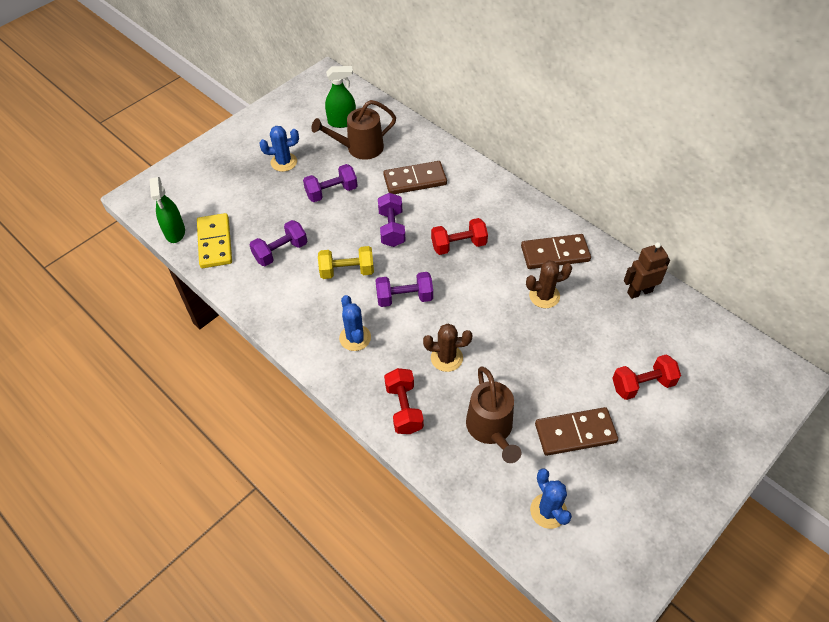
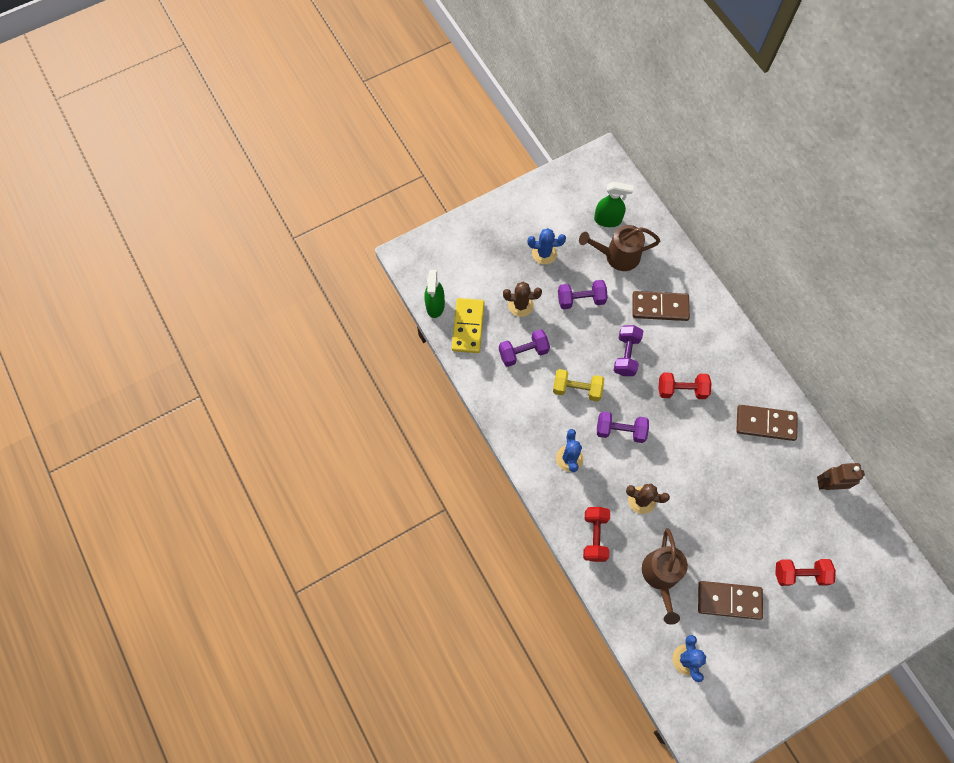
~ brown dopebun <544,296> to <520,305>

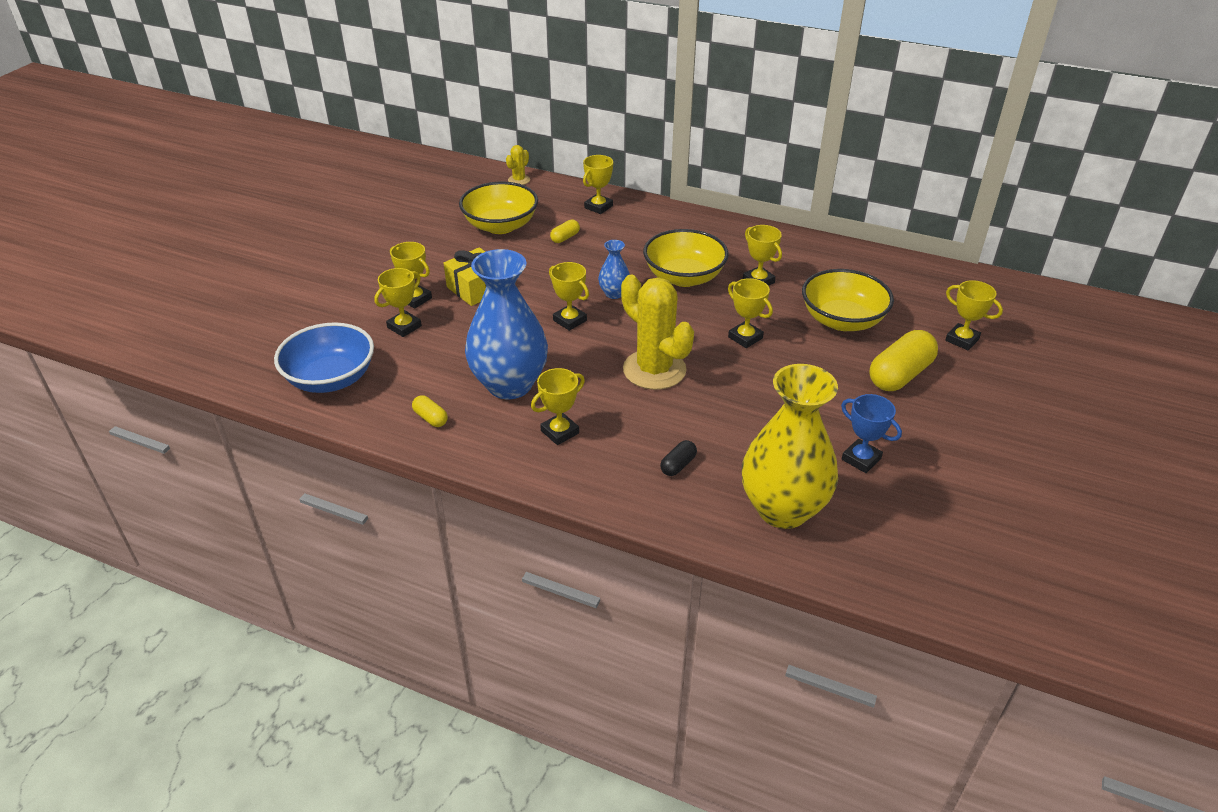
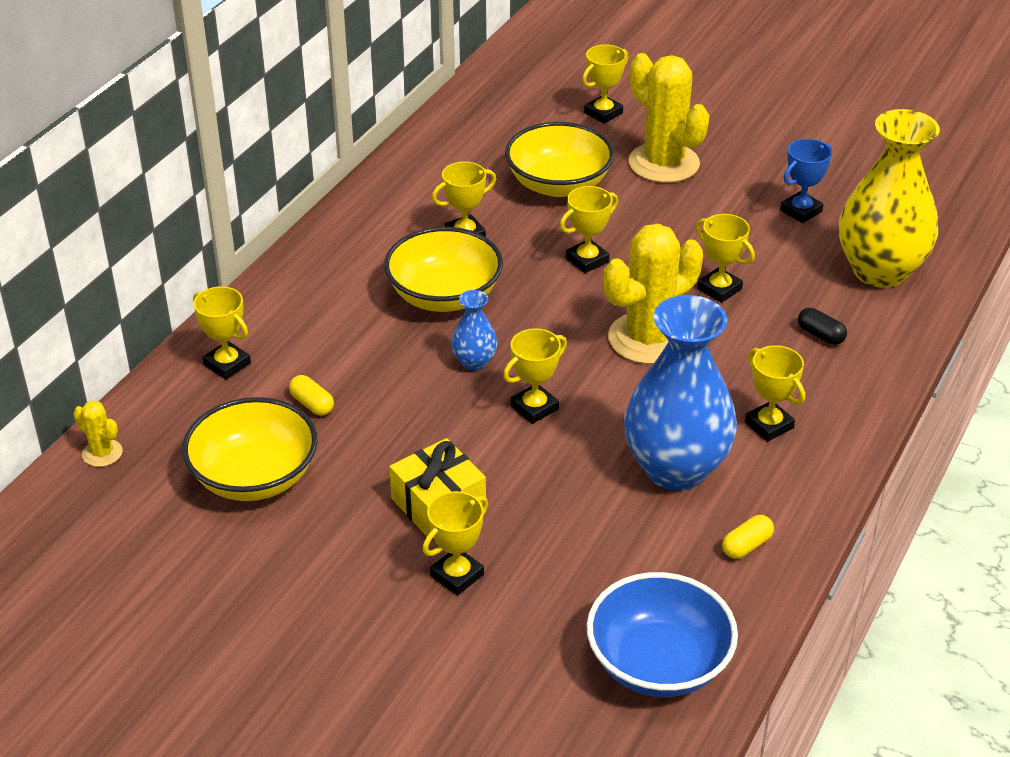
~ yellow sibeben <900,375> to yellow dopebun <663,163>
~ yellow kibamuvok <404,327> to <719,289>

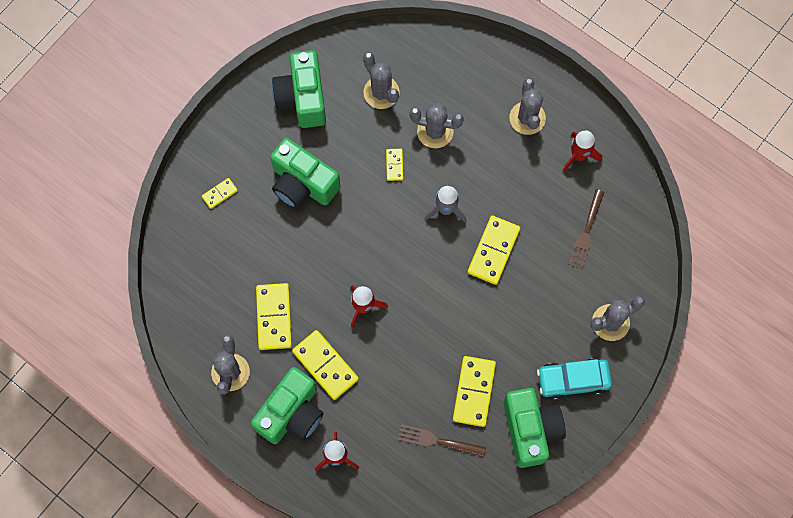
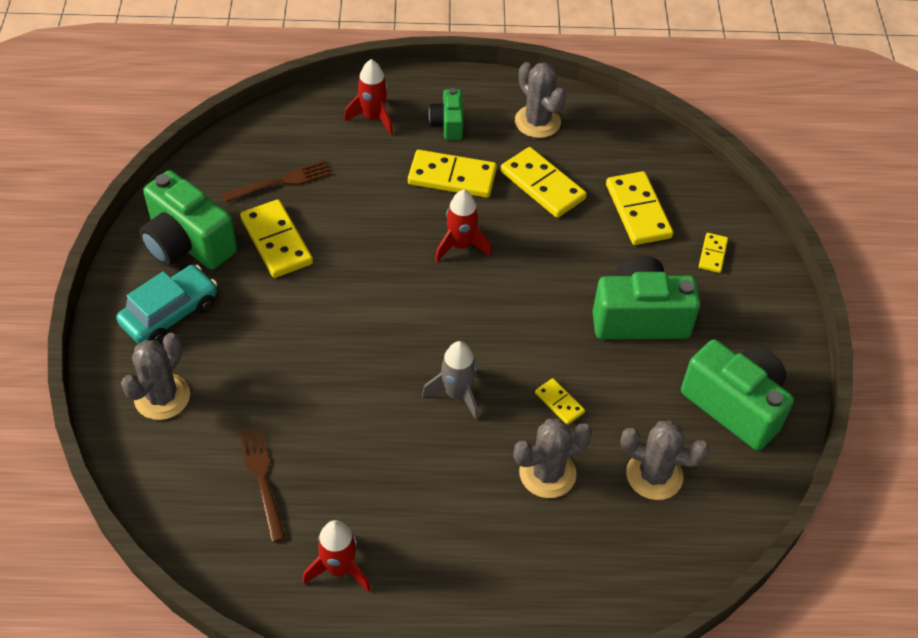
~ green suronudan <291,413> = <448,124> x0.53
~ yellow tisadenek <493,251> to <638,211>
- grey dopebun <527,118>

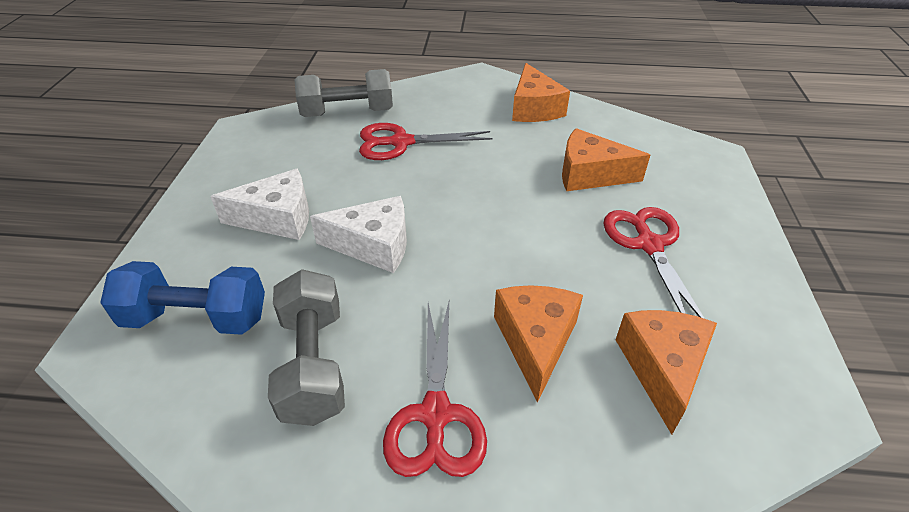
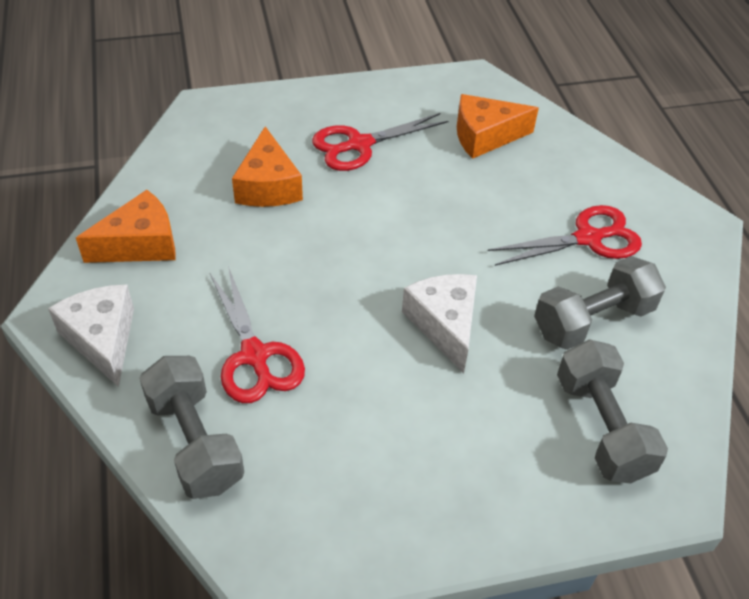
~ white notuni <277,218> to <102,339>
~ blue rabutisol <197,318> to grey rabutisol <601,427>
- orange notuni <535,342>

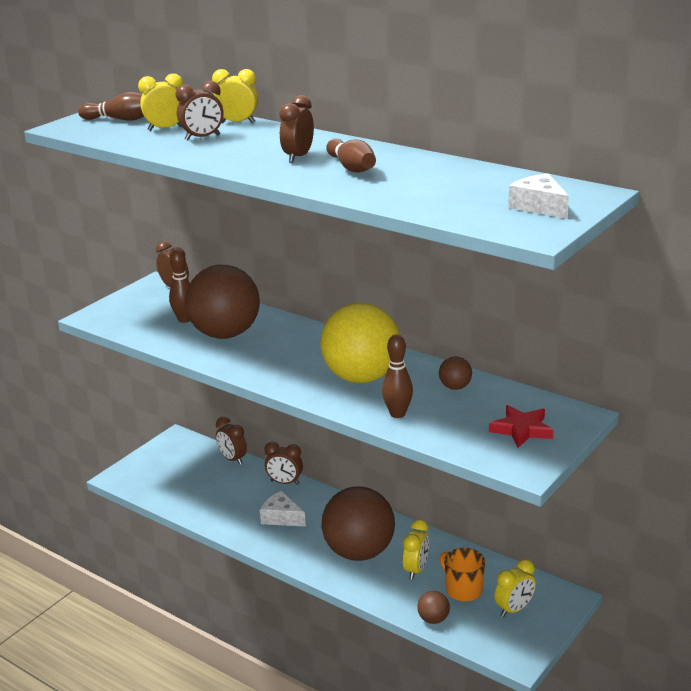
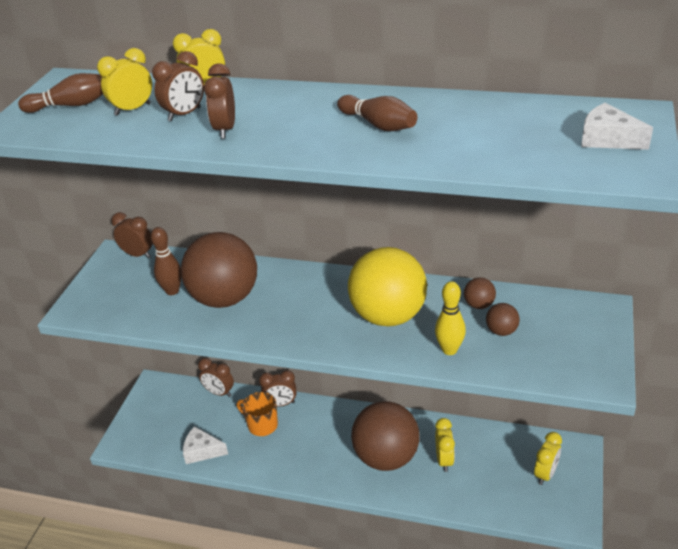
~ white notuni <281,517> to <202,451>
~ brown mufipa <298,157> to <225,130>
~ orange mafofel <463,590> to <261,425>
~ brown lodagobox <397,414> to yellow lodagobox <449,350>
~ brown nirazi <433,619> to <501,331>
- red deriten <521,429>

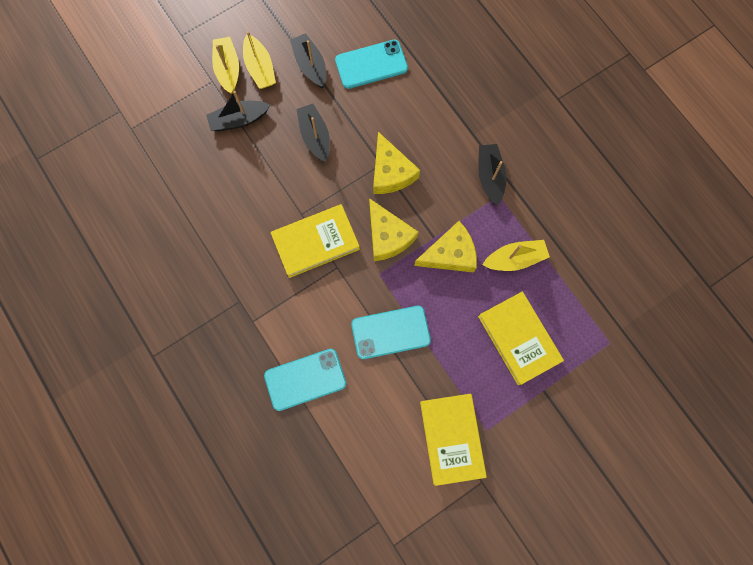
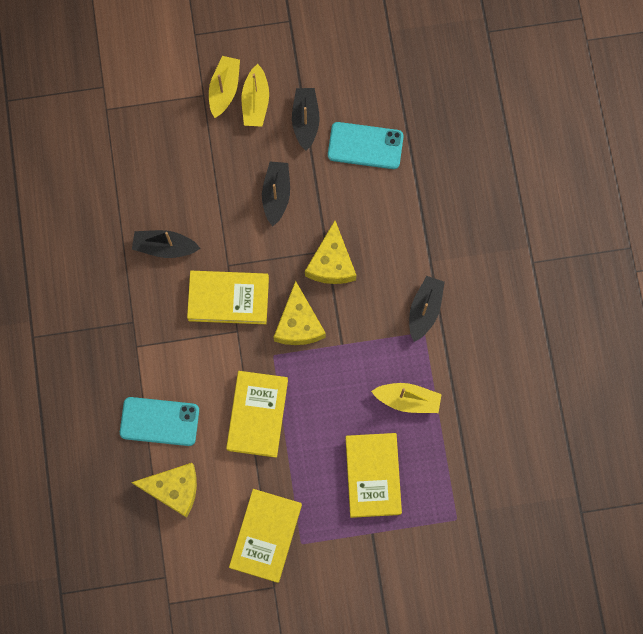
~ yellow notuni <450,254> to <173,489>
~ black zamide <239,120> to <165,247>
~ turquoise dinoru <390,332> to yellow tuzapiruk <257,415>

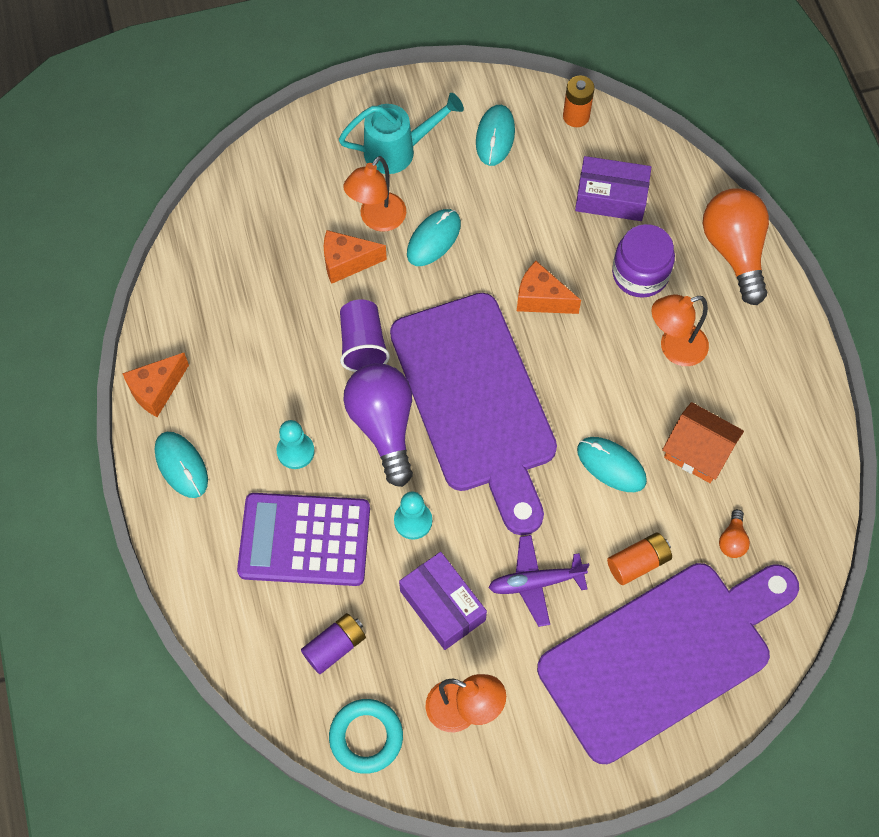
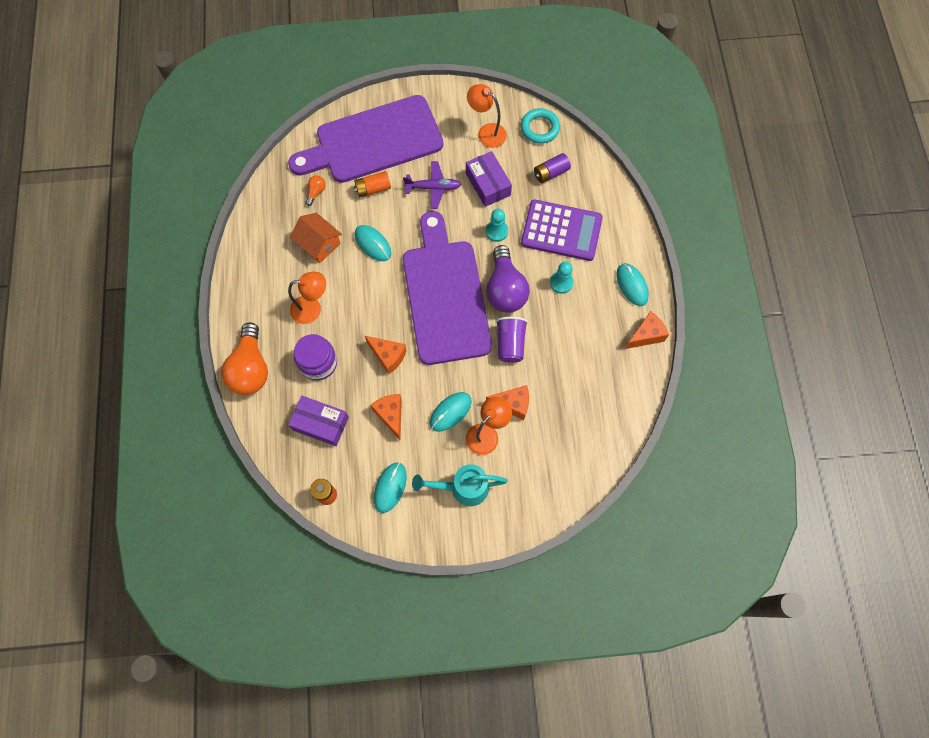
+ orange notuni <391,415>

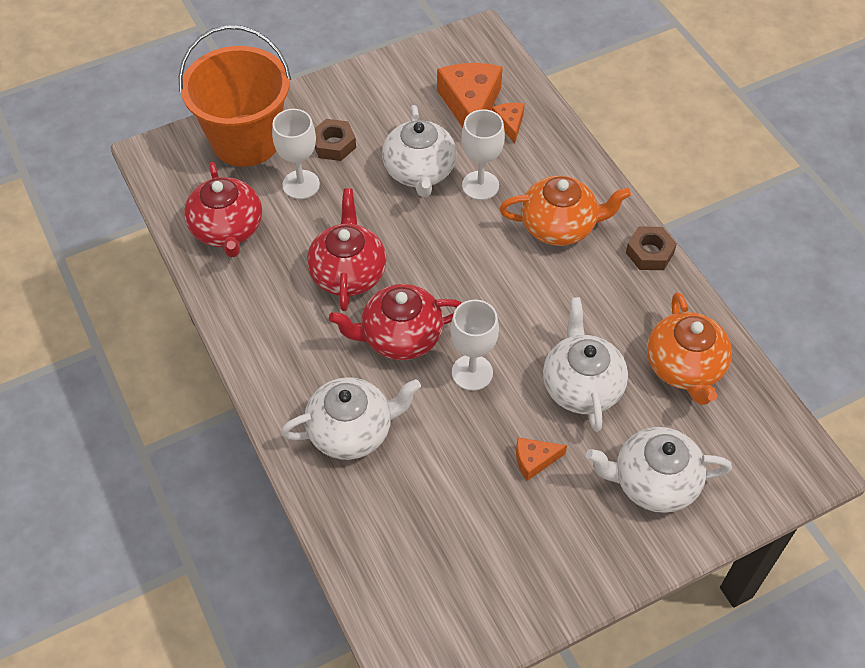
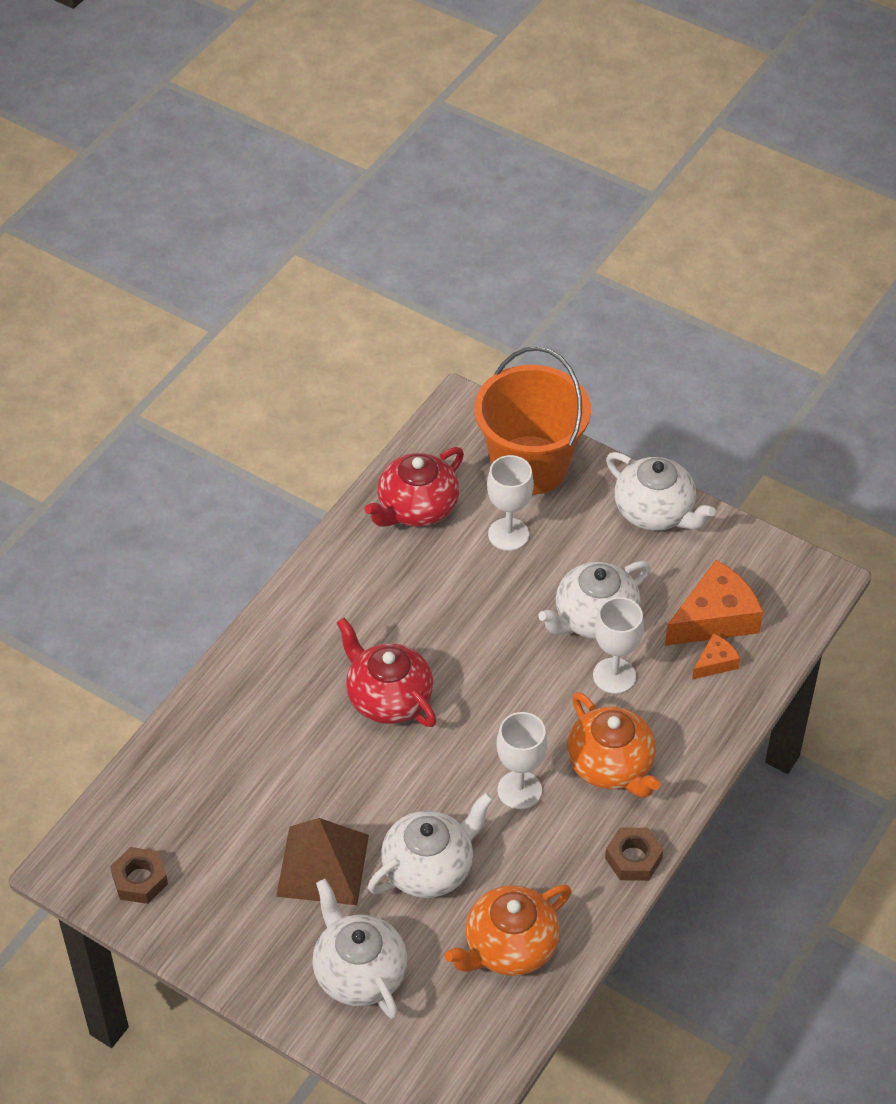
~ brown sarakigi <334,144> to <140,880>
~ orange notuni <534,460> to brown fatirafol <322,865>
~ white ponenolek <472,372> to <519,790>
~ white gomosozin <352,431> to <655,512>
- red gomosozin <348,273>

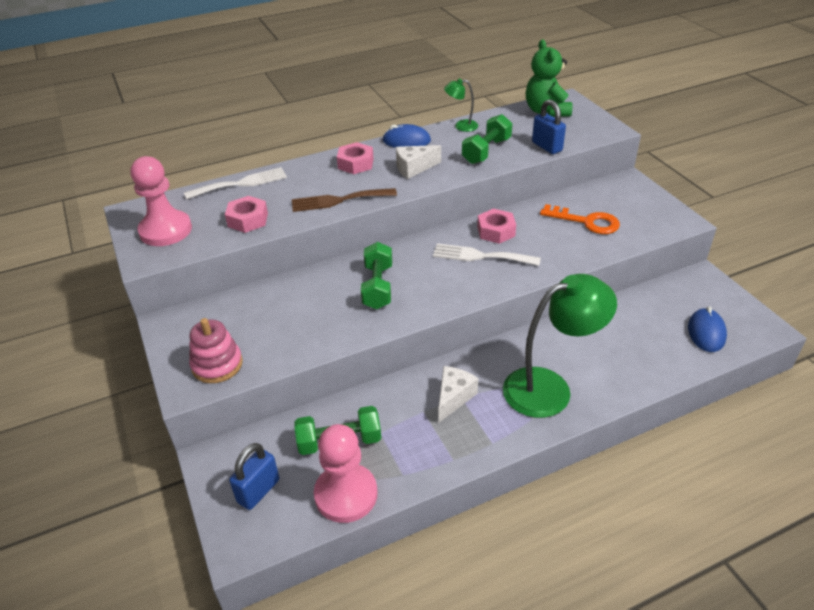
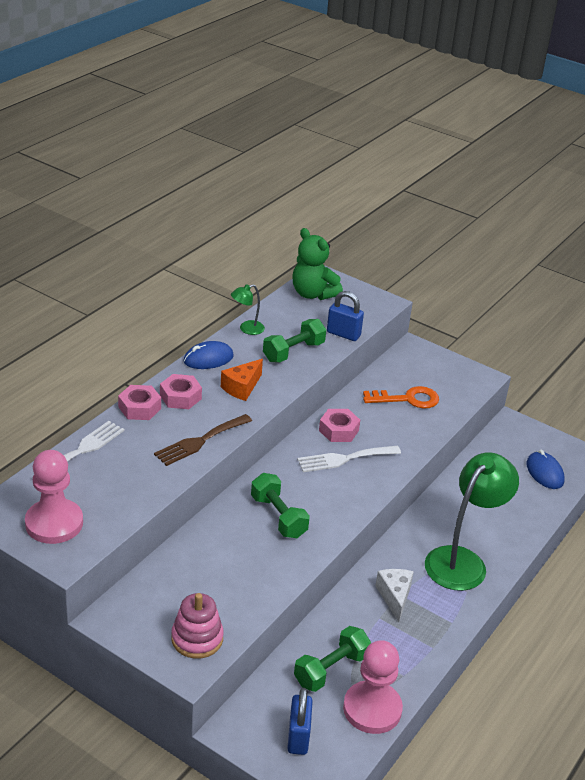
~ pink sarakigi <248,220> to <139,408>
~ white notuni <414,168> to orange notuni <242,387>
~ green rabutisol <486,151> = <293,352> 45 degrees clockwise

